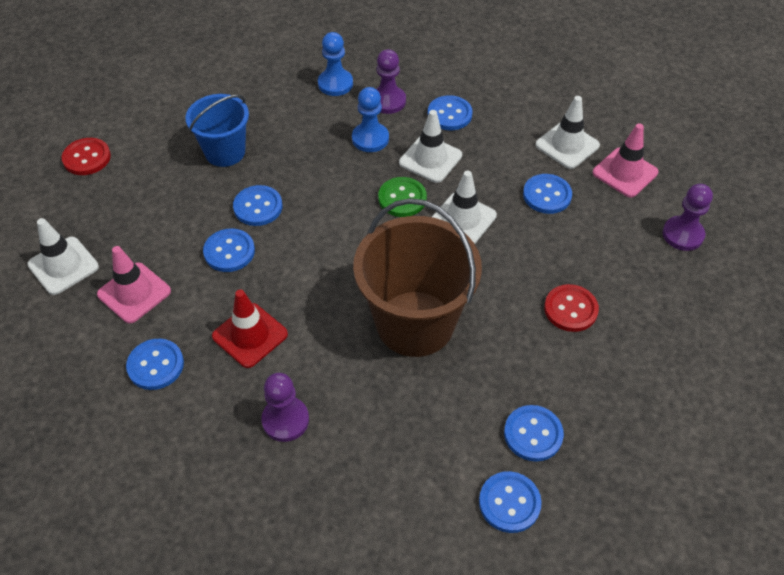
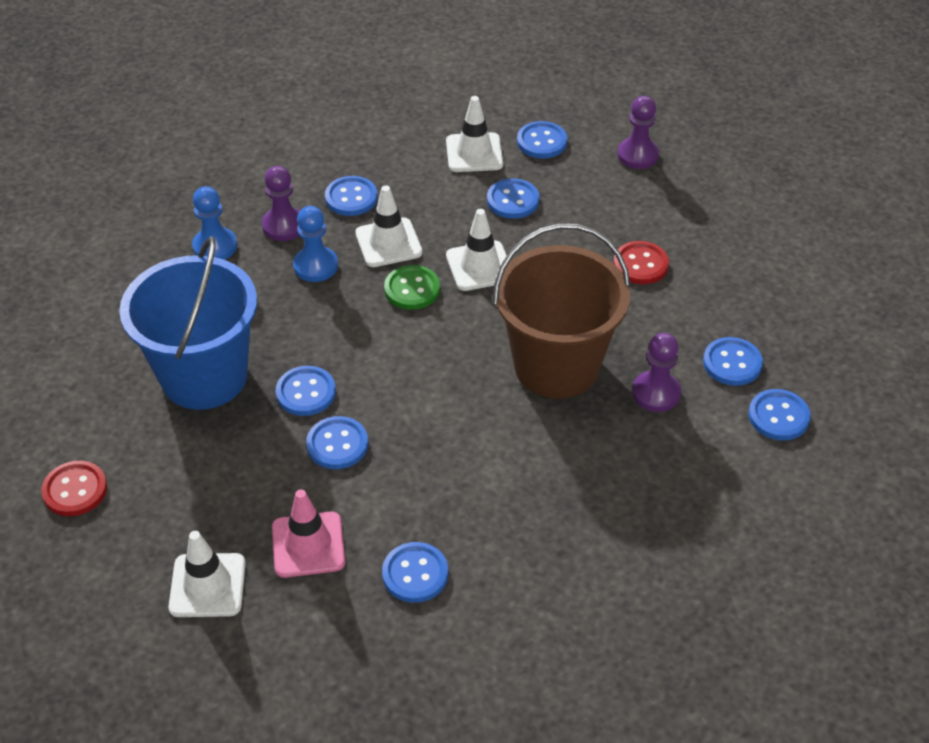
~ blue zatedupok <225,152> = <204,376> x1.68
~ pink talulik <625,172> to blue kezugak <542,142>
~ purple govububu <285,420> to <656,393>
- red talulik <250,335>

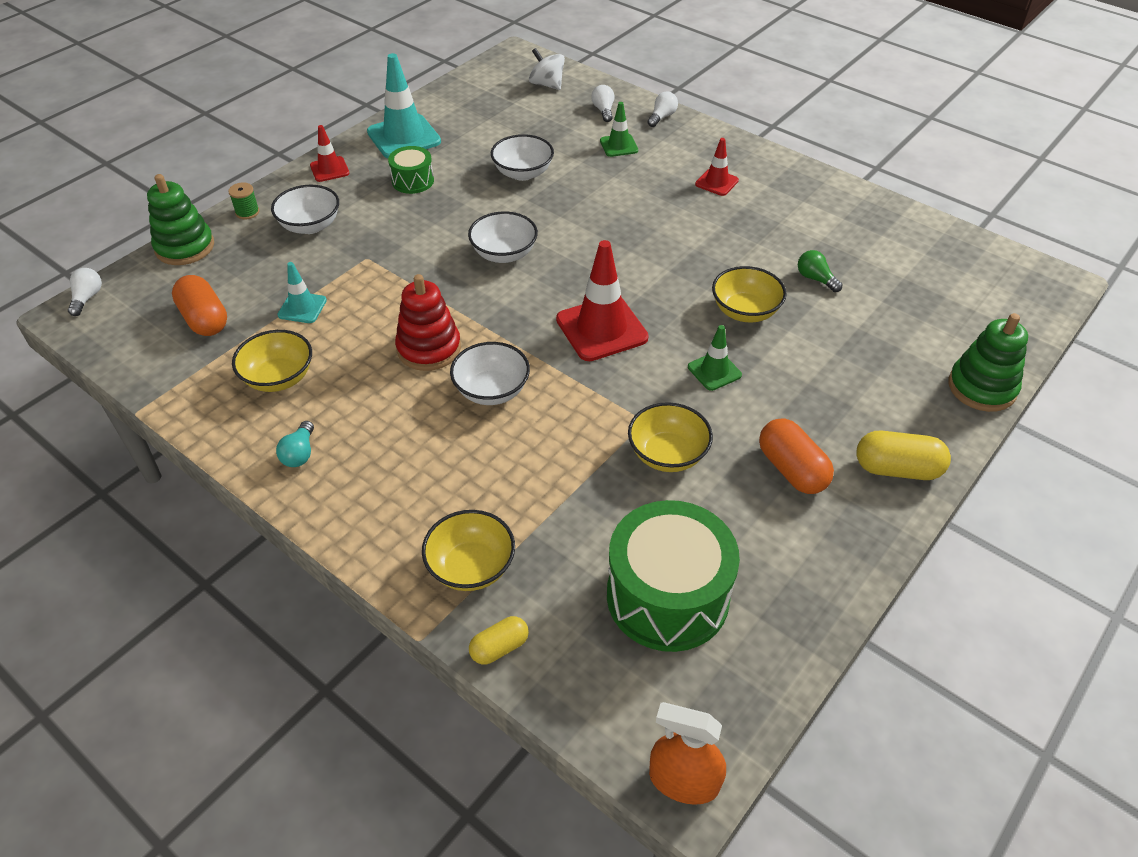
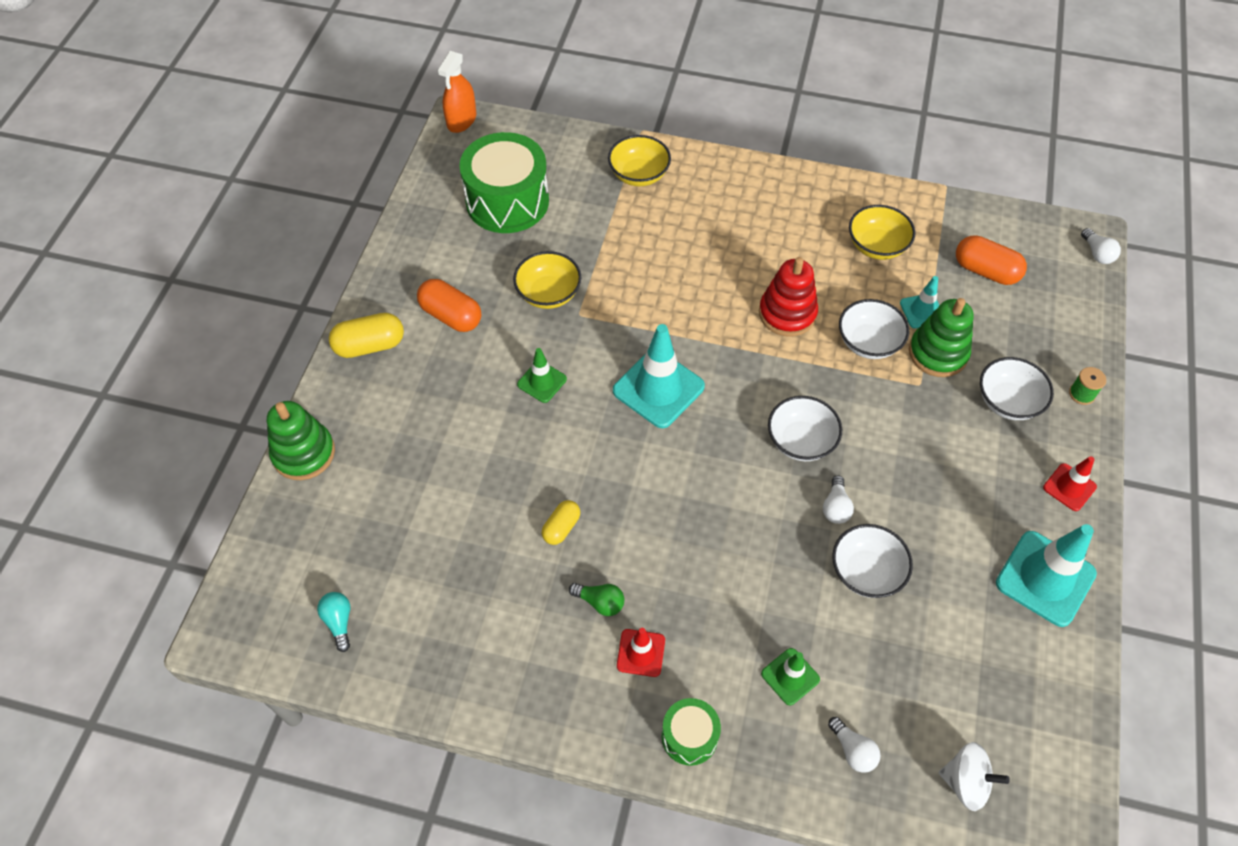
~ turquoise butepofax <299,453> to <339,622>
~ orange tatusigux <683,781> = <461,120> 120 degrees clockwise
~ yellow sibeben <499,647> to <561,527>
~ green butepofax <815,279> to <600,602>
~ red talulik <601,329> to turquoise talulik <658,388>
~ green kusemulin <413,181> to <689,736>
~ white butepofax <662,117> to <835,507>
~ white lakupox <491,390> to <868,342>
~ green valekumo <185,247> to <938,353>
- yellow lakupox <745,311>

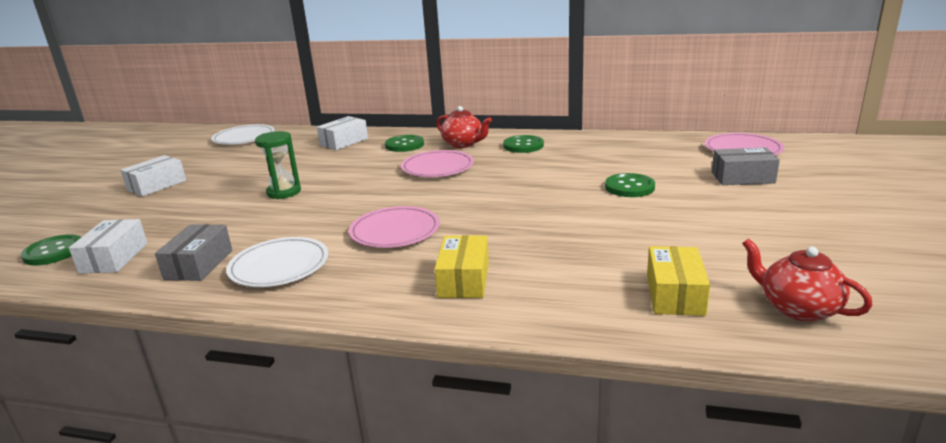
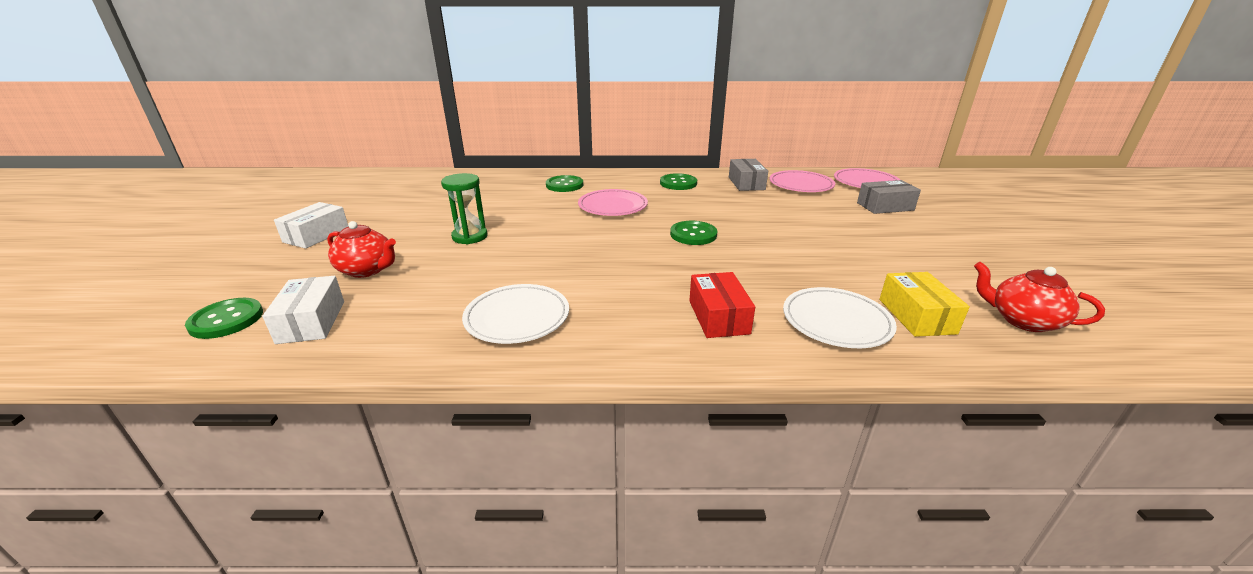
~ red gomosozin <463,144> to <367,270>
~ green kezugak <629,187> to <693,234>
~ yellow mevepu <464,279> to red mevepu <718,317>
~ grey mevepu <199,264> to <746,183>
~ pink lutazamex <395,231> to <801,185>
~ white lutazamex <244,138> to <836,321>
- white mevepu <344,142>

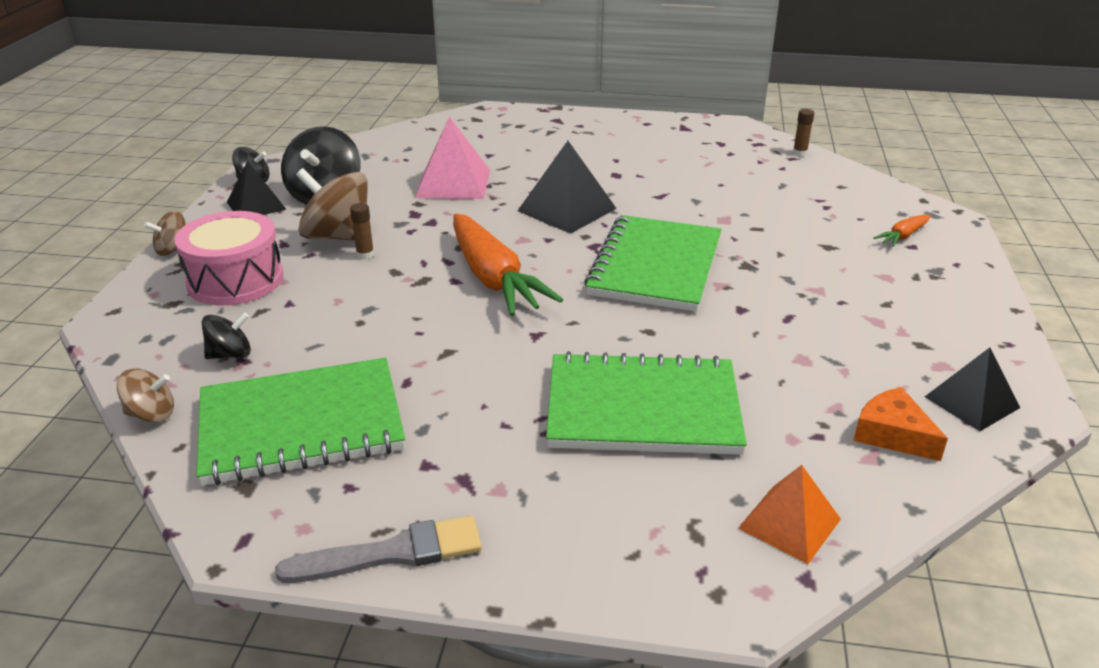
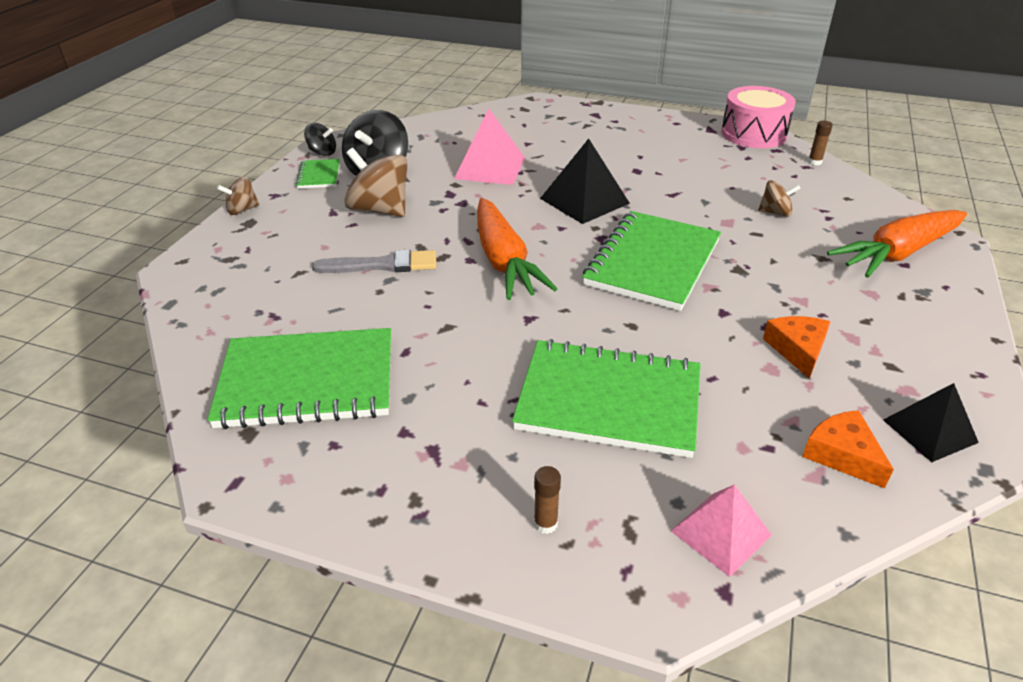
~ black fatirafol <256,205> to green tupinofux <319,175>
~ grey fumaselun <392,553> to <382,265>
~ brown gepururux <365,255> to <545,524>
~ orange fatirafol <789,523> to pink fatirafol <721,533>
~ pink kusemulin <235,280> to <753,134>
~ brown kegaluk <151,414> to <775,212>
+ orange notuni <797,350>
~ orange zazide <902,236> = <897,253> x2.24
- black kegaluk <230,354>

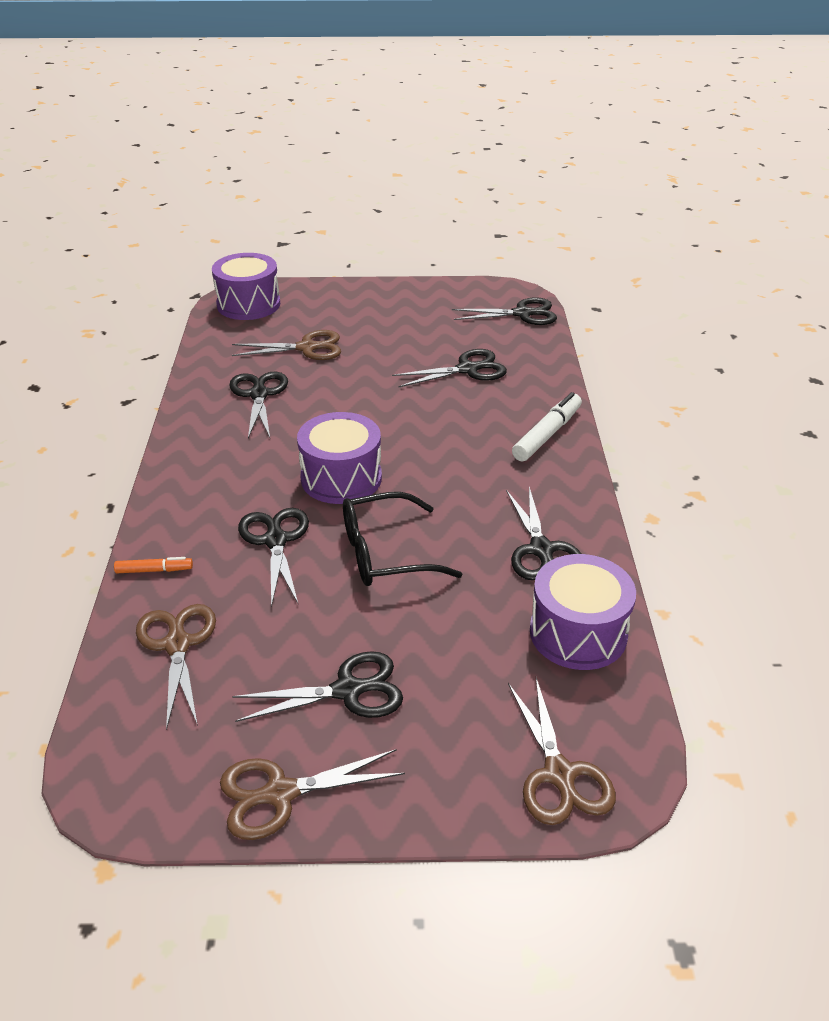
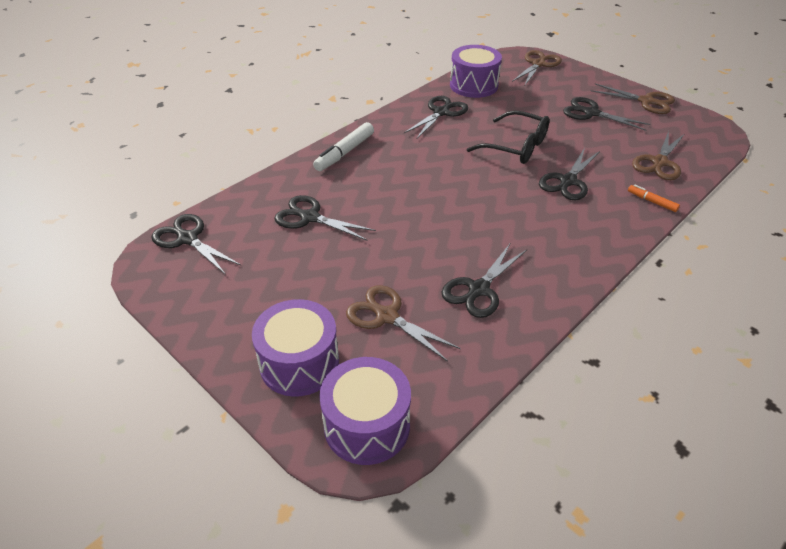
~ purple kusemulin <341,478> to <299,363>
~ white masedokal <547,434> = <345,152> 45 degrees counterclockwise

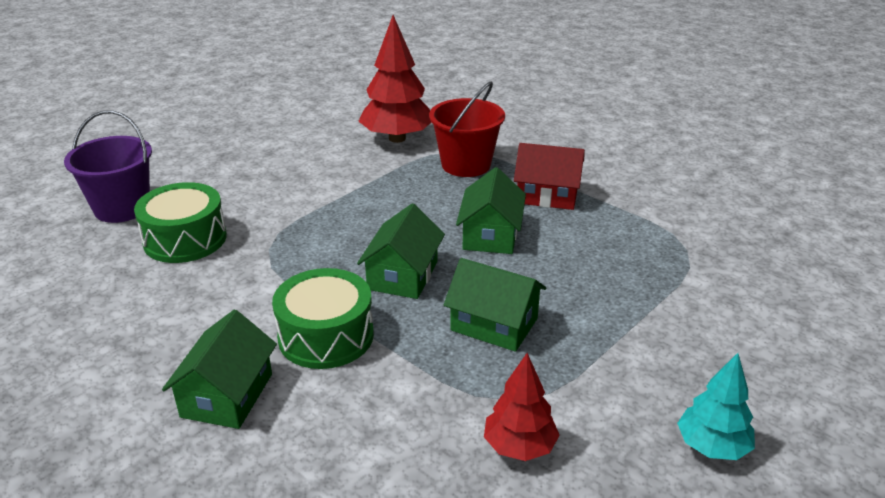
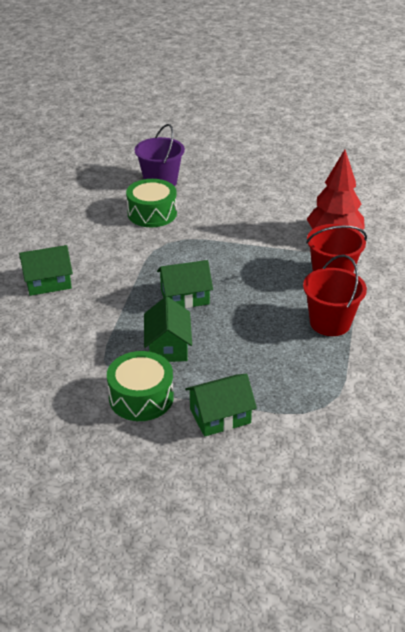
~ green kusemulin <326,336> to <141,397>
~ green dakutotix <490,235> to <220,416>
~ red dakutotix <547,195> to red zatedupok <330,323>
- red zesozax <519,447>
- turquoise zesozax <712,447>

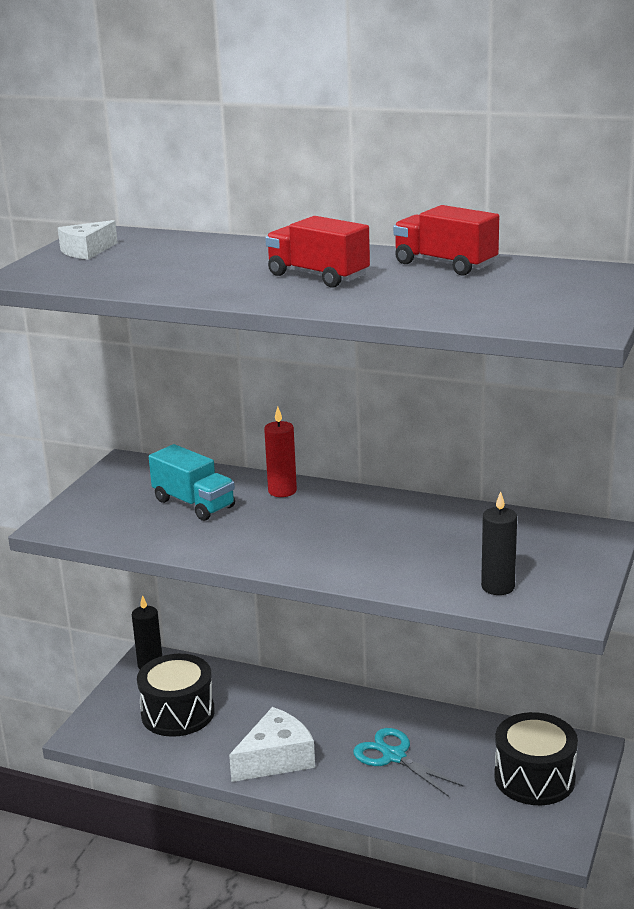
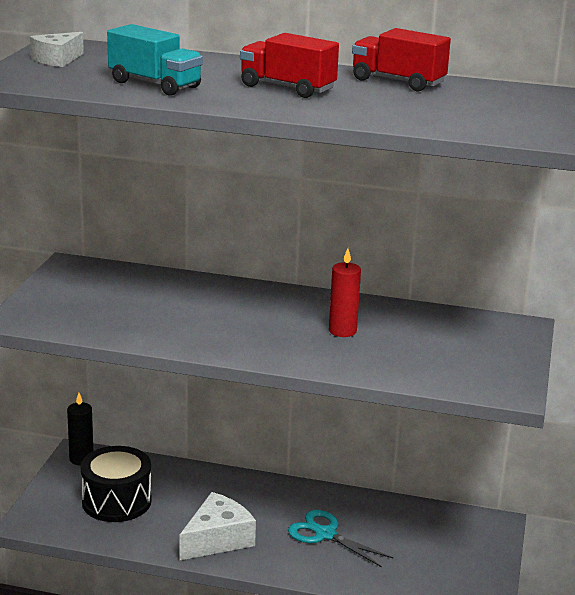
~ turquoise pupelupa <194,504> to <154,85>
~ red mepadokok <282,491> to <342,331>
- black mepadokok <498,587>
- black kusemulin <534,778>

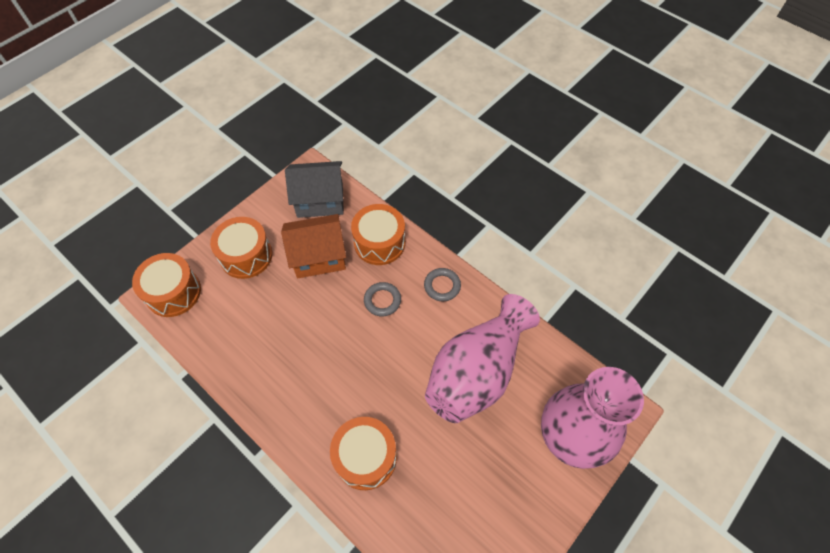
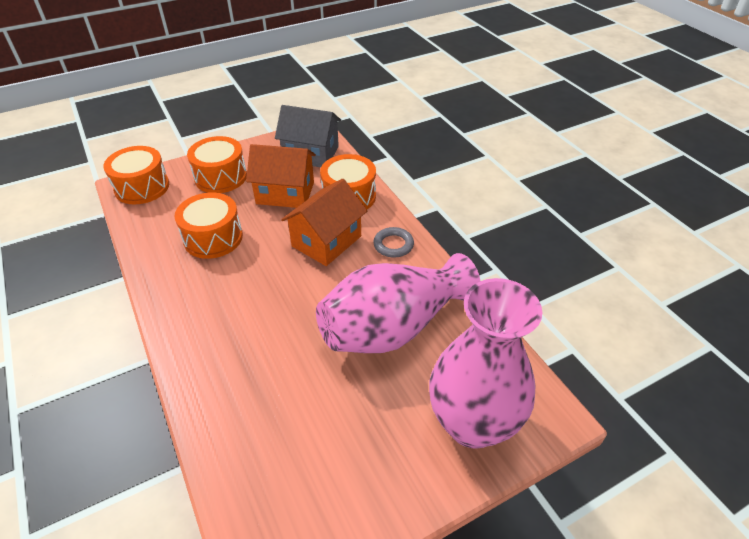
~ orange kusemulin <365,457> to <213,238>
~ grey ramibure <382,300> to orange dakutotix <326,241>

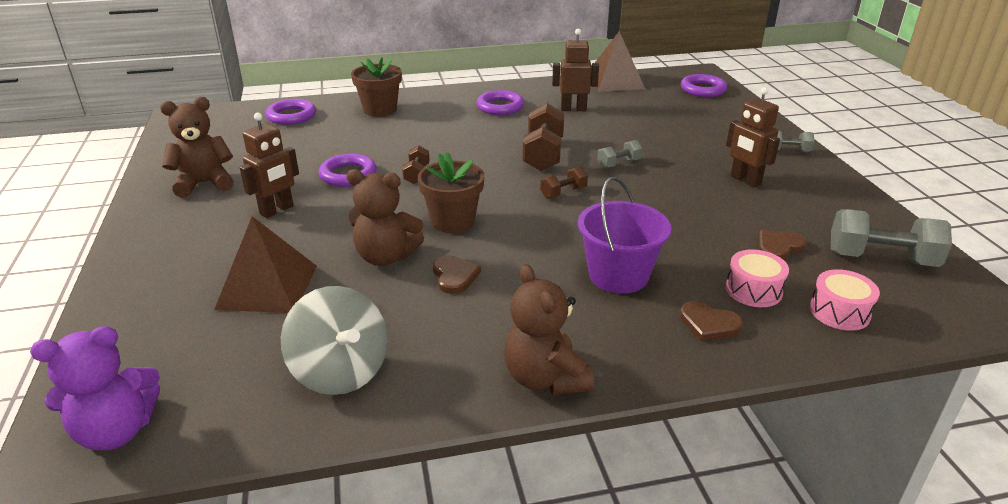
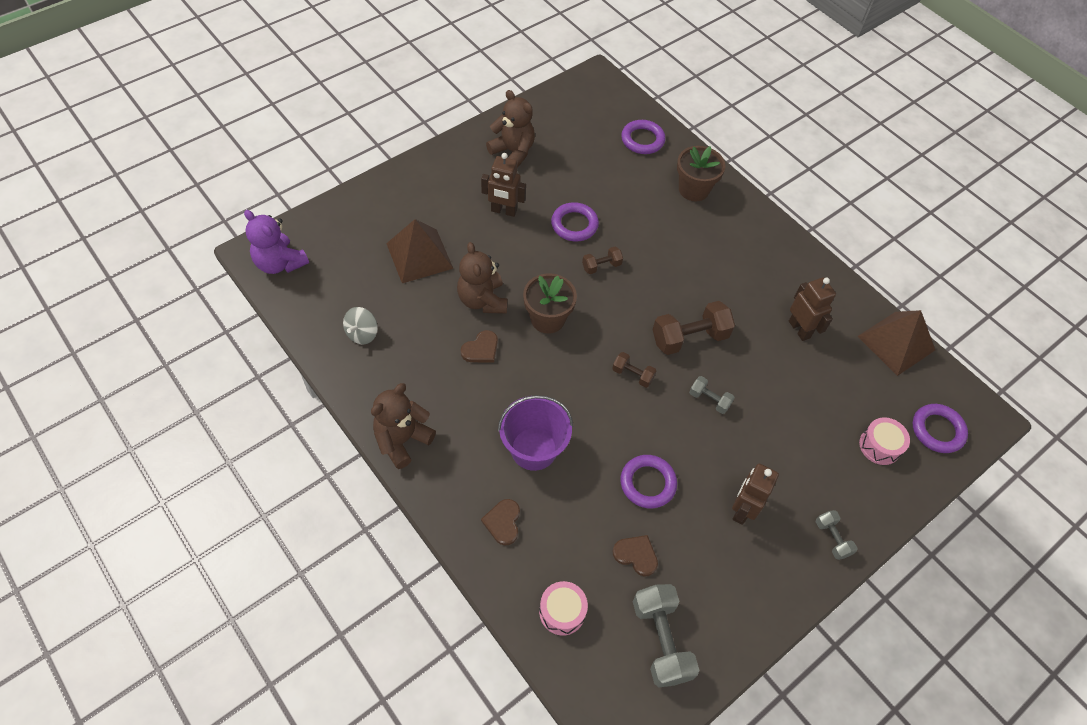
~ grey kegaluk <340,371> = <362,333> x0.58
~ purple ramibure <500,107> to <647,483>
~ pink kusemulin <753,290> to <879,446>

